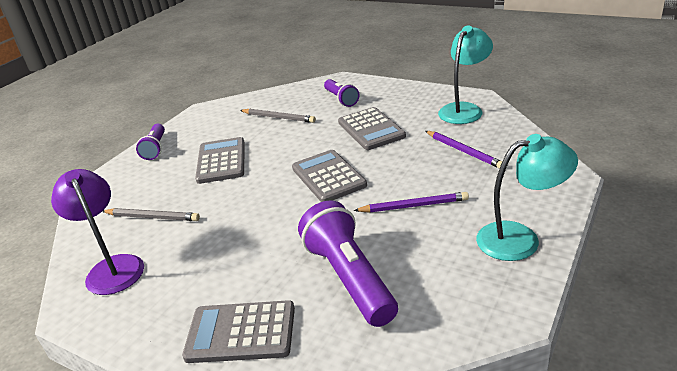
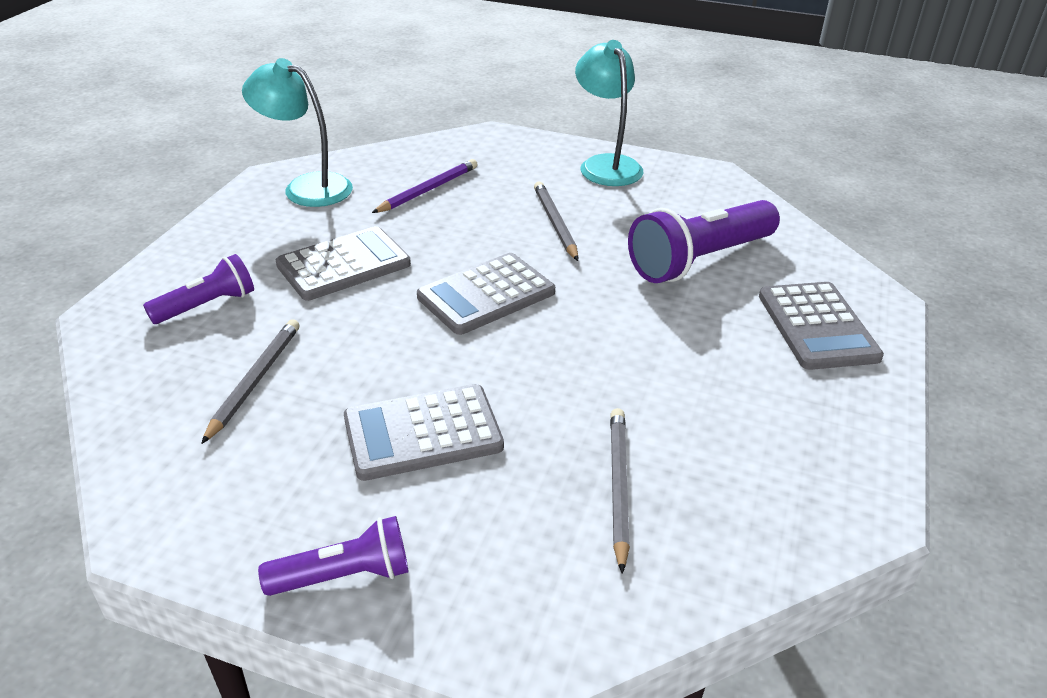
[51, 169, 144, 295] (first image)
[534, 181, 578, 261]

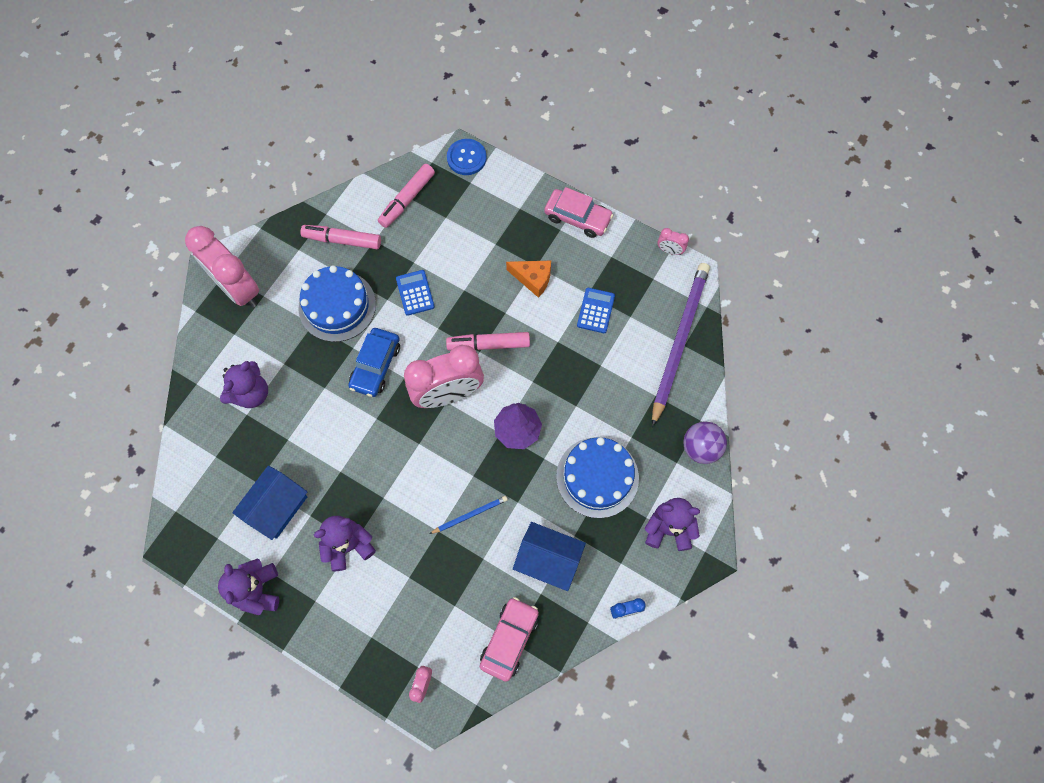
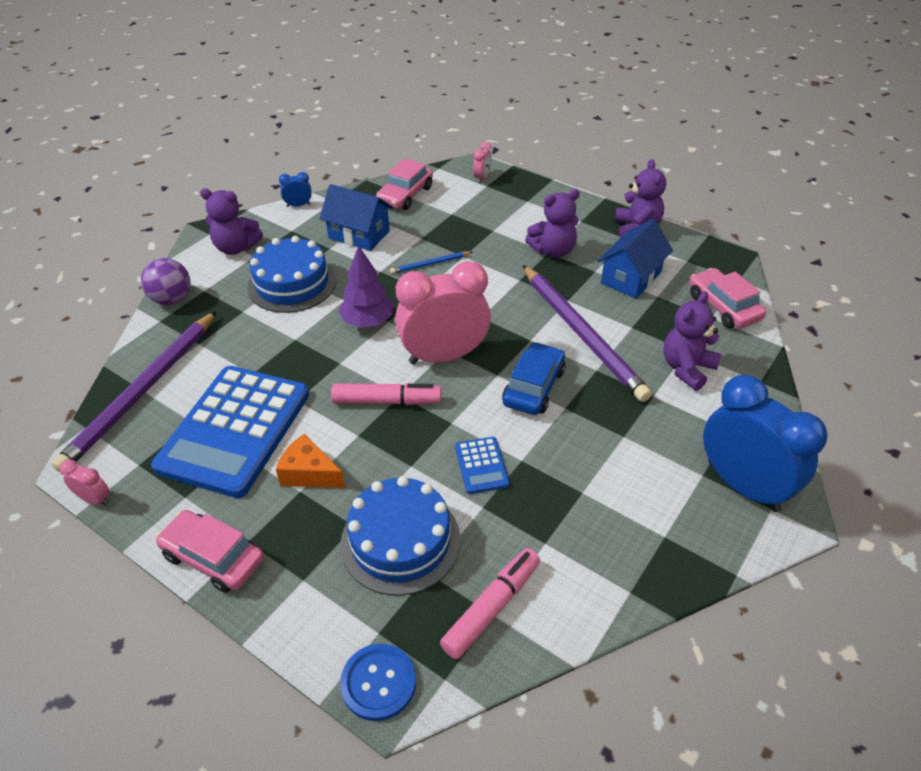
[300, 225, 381, 249] (first image)
[703, 375, 828, 512]
[340, 476, 461, 596]
[151, 366, 309, 498]
[523, 265, 652, 402]
[689, 268, 766, 328]

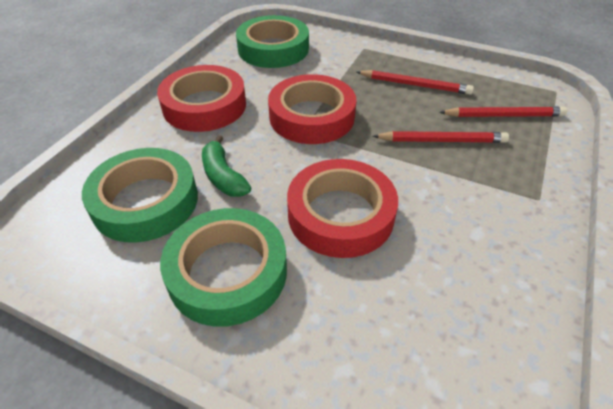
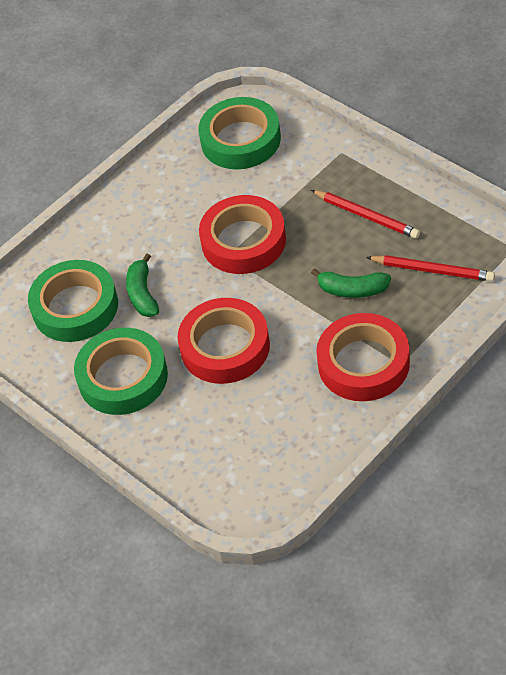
[316, 313, 410, 401]
[311, 268, 391, 298]

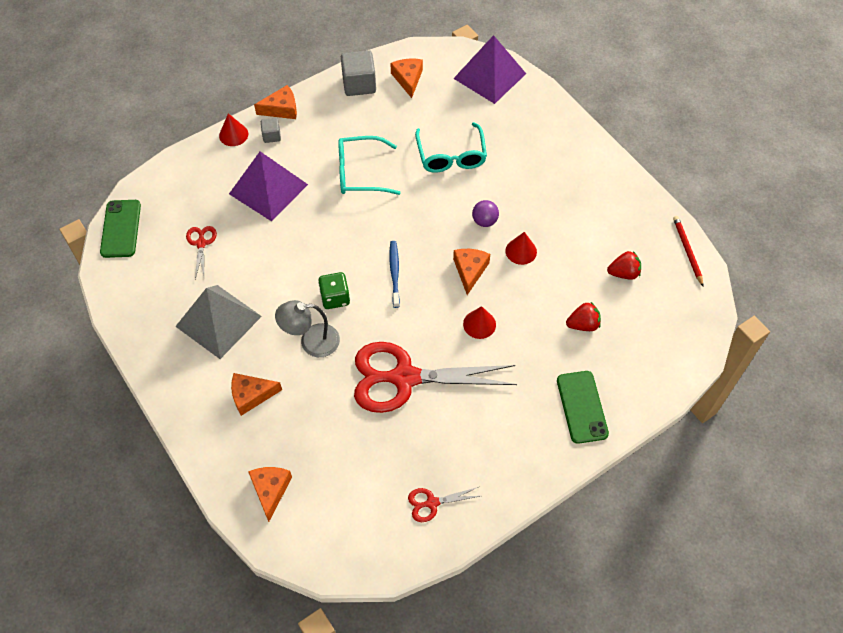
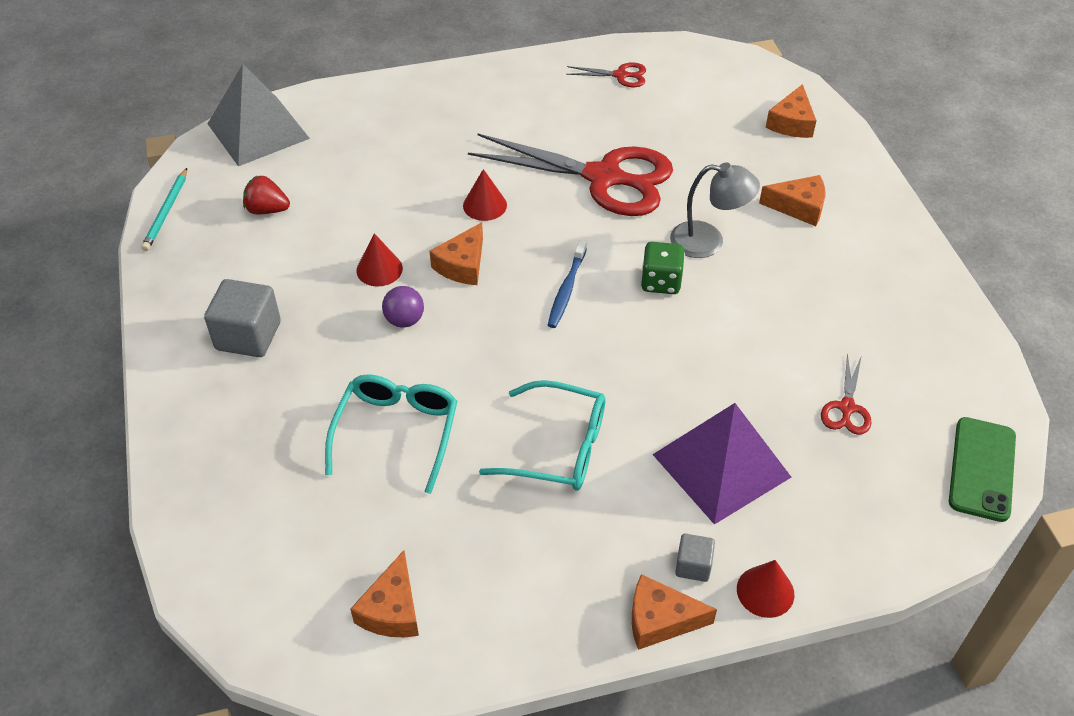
[453, 35, 526, 104] (first image)
[204, 279, 281, 357]
[141, 168, 187, 251]
[208, 64, 310, 166]
[566, 302, 601, 331] (first image)
[557, 371, 609, 444] (first image)

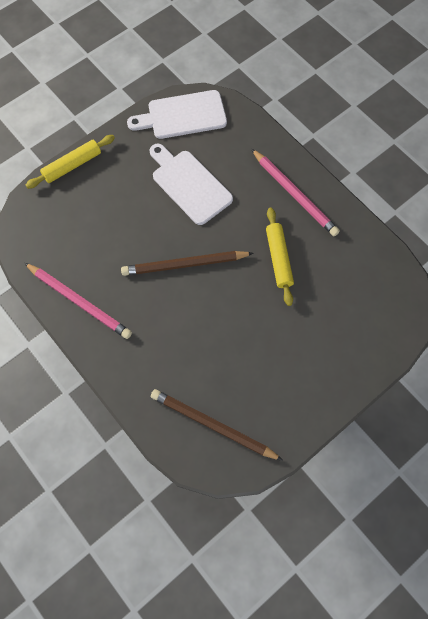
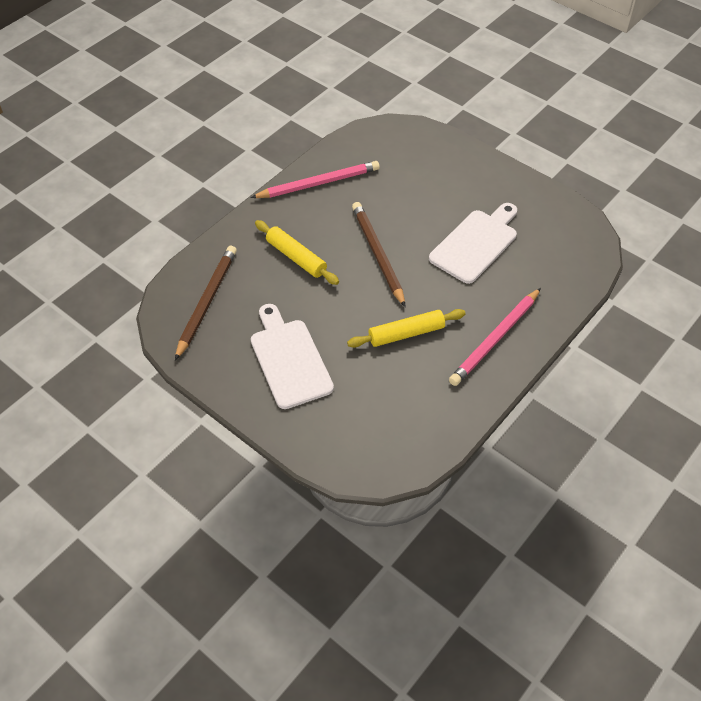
[251, 304, 334, 409]
[255, 220, 339, 285]
[250, 161, 380, 198]

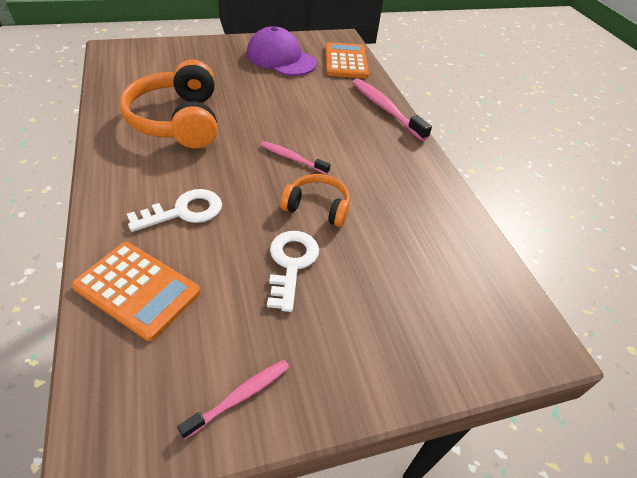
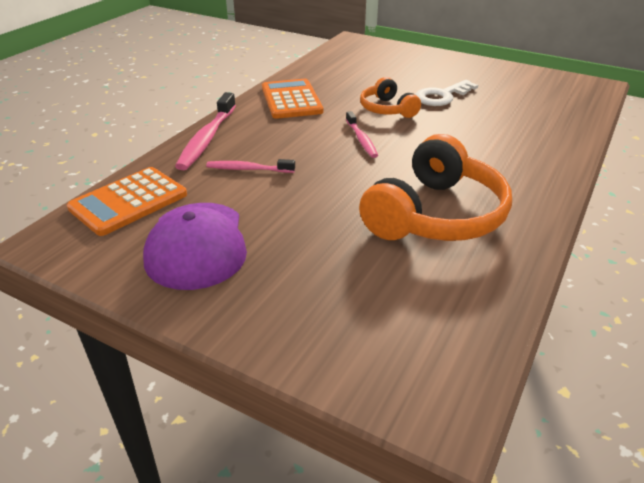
[127, 189, 222, 232] (first image)
[262, 79, 323, 119]
[206, 159, 295, 173]

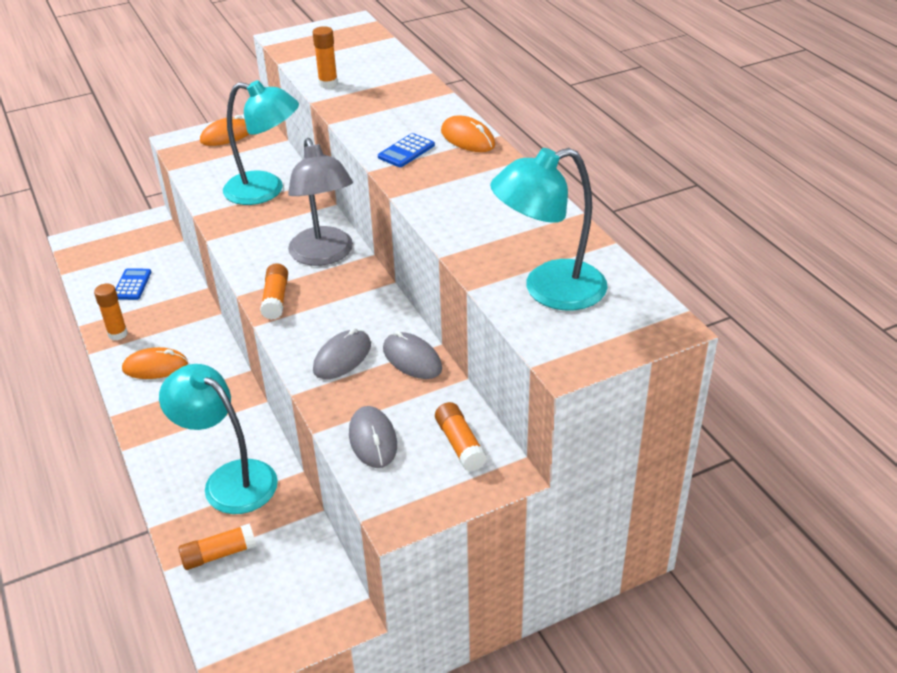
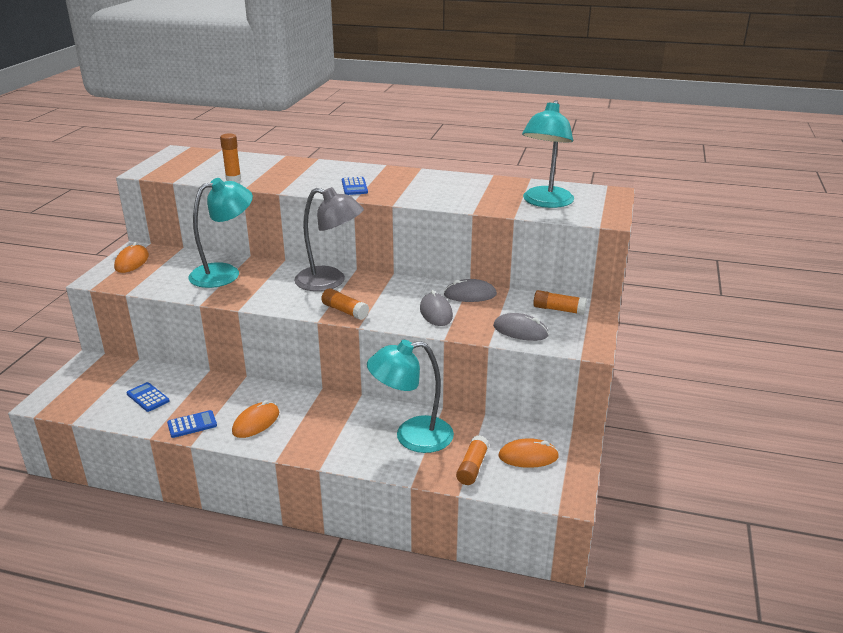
[498, 438, 559, 468]
[167, 410, 217, 438]

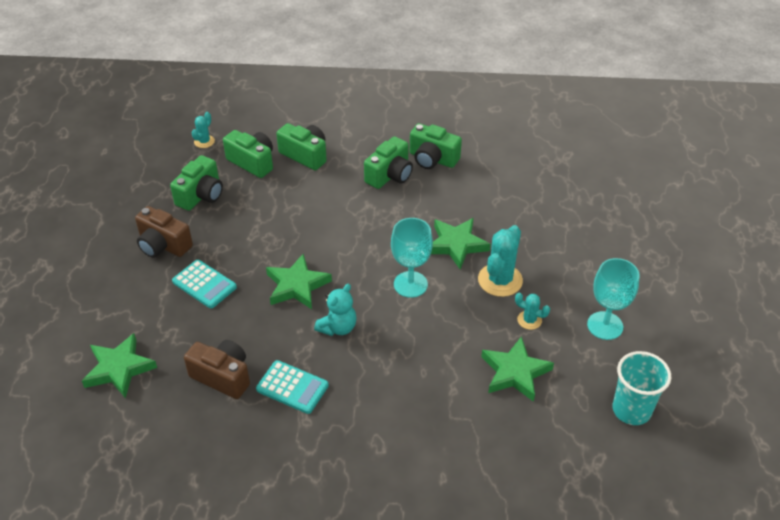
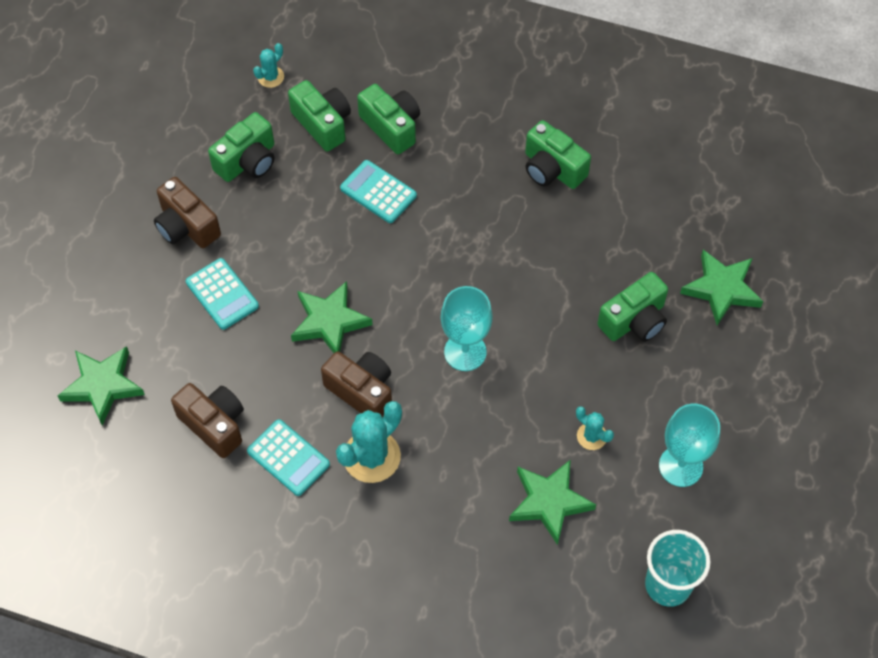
[597, 272, 668, 342]
[680, 250, 763, 325]
[336, 401, 402, 483]
[321, 351, 392, 418]
[340, 160, 417, 223]

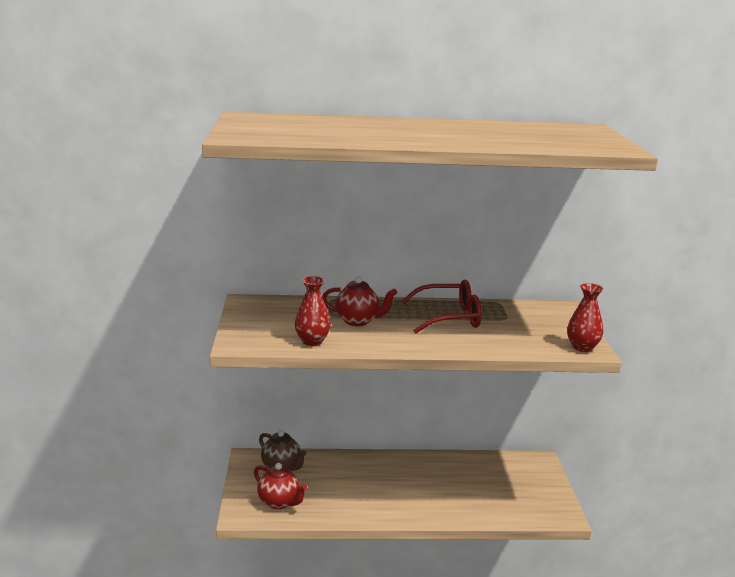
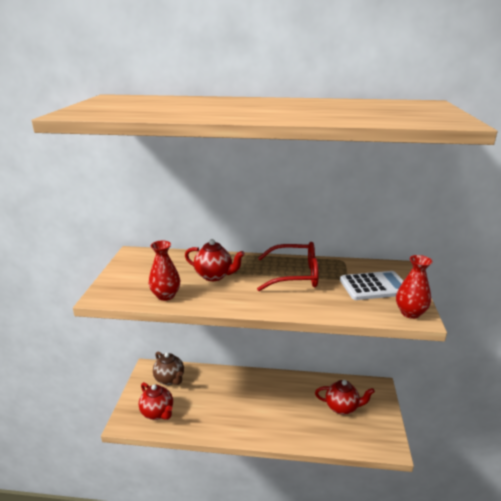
[340, 271, 403, 300]
[315, 380, 375, 415]

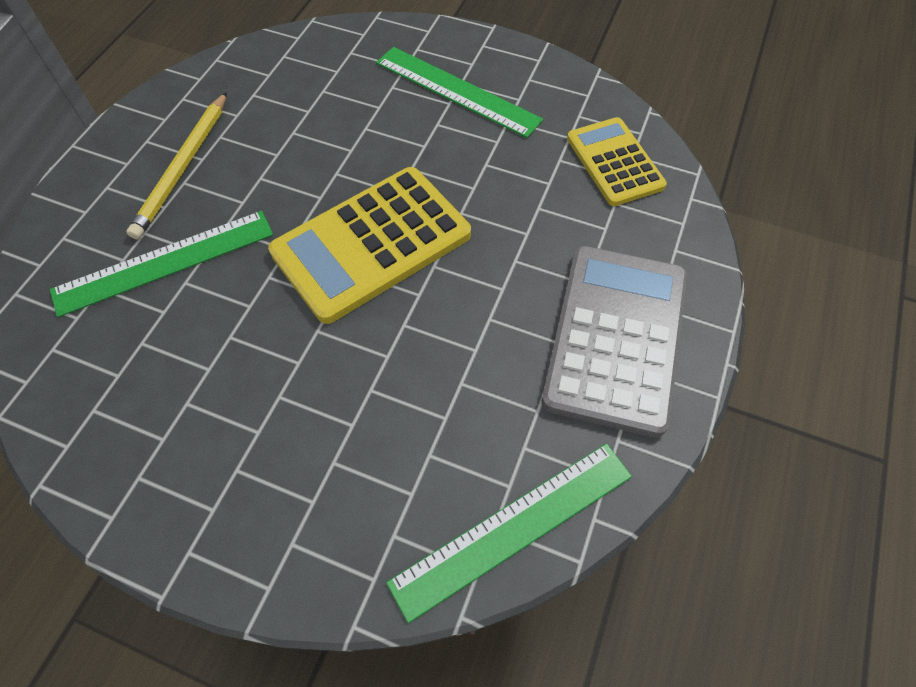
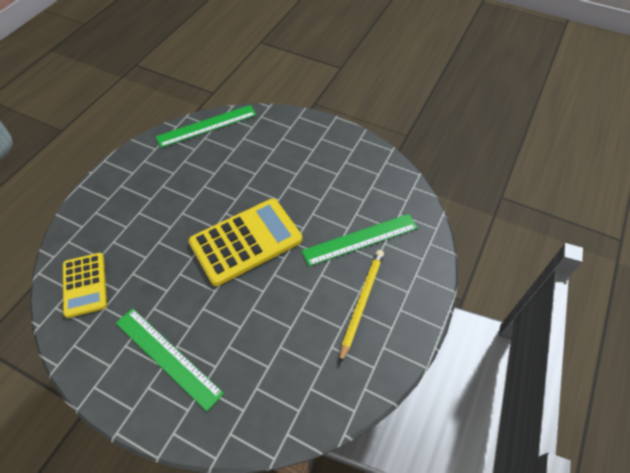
[542, 246, 687, 438] (first image)

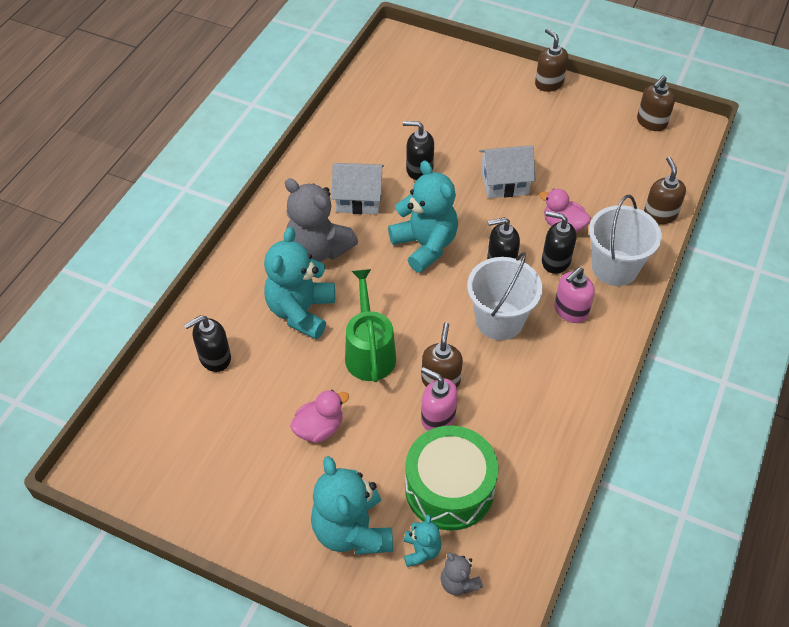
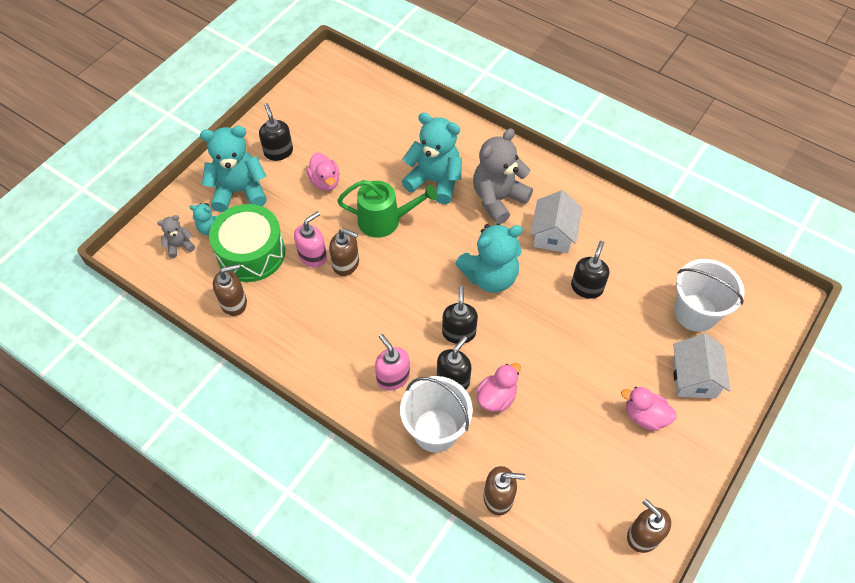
[213, 264, 247, 316]
[673, 334, 730, 398]
[674, 259, 745, 332]
[259, 103, 293, 161]
[621, 387, 677, 431]

